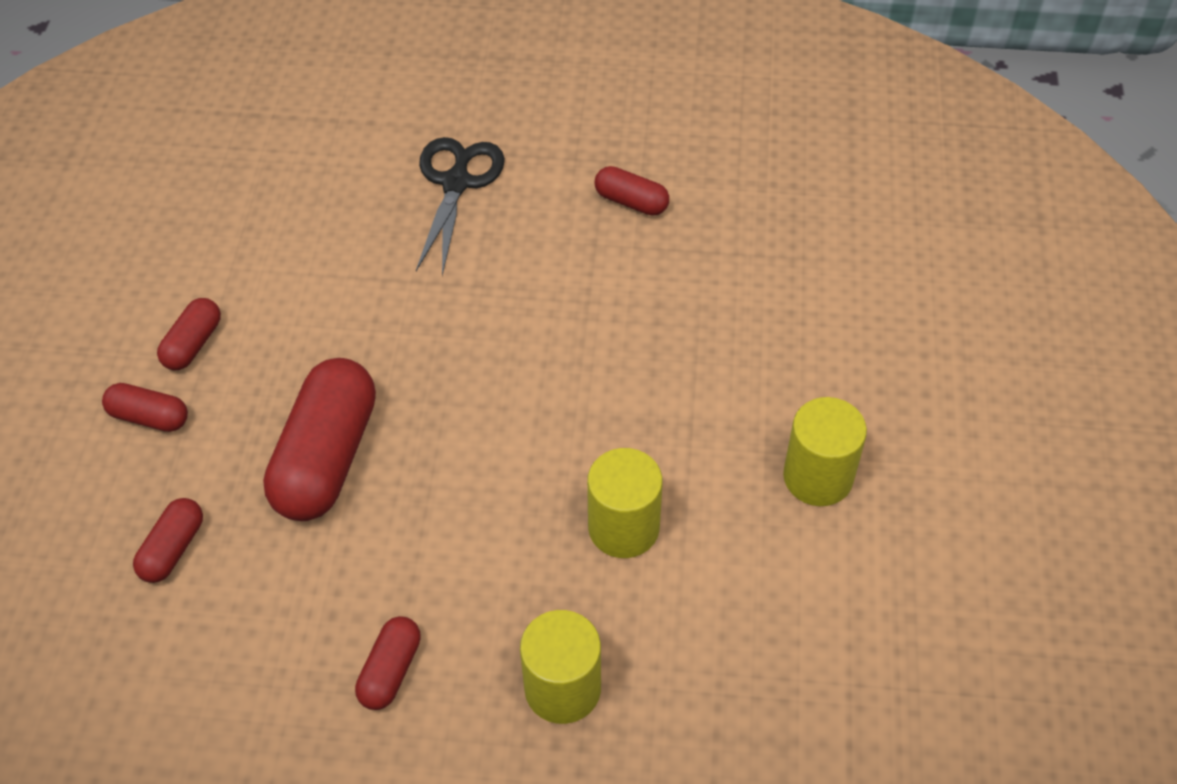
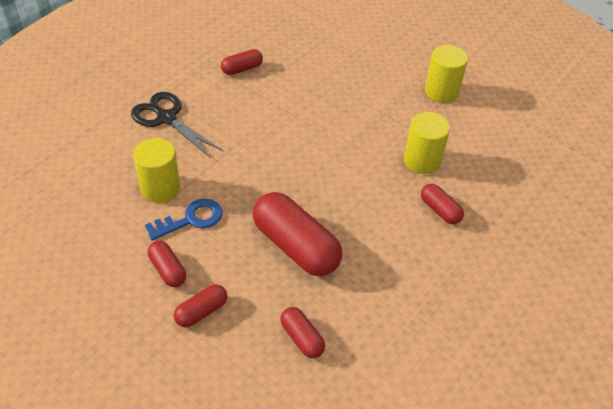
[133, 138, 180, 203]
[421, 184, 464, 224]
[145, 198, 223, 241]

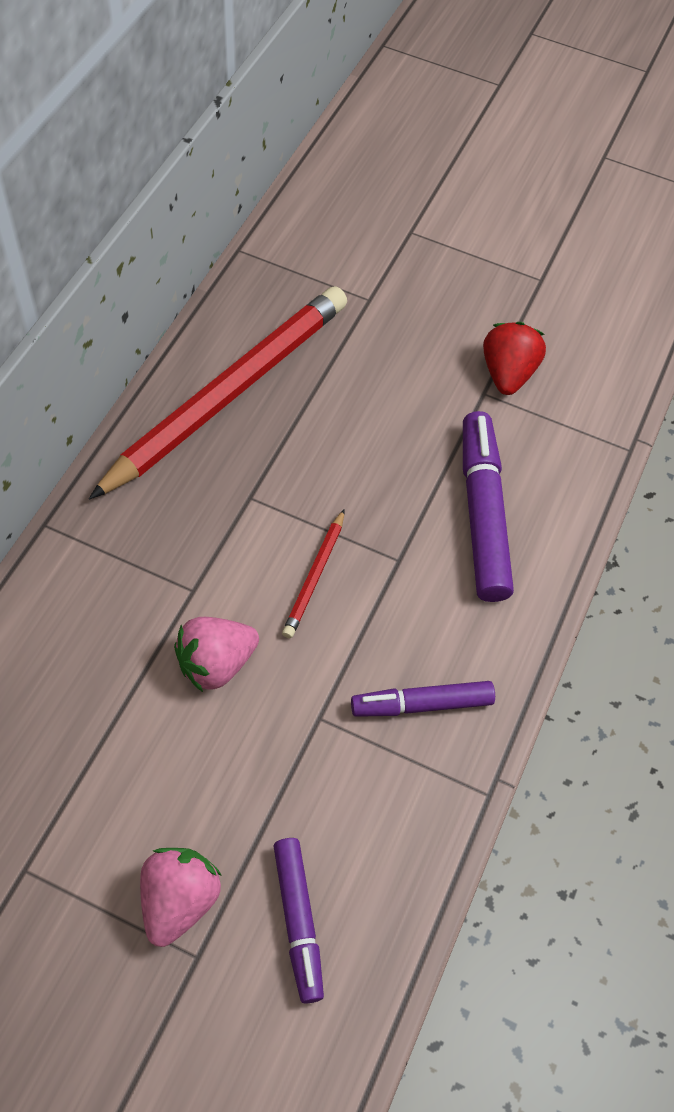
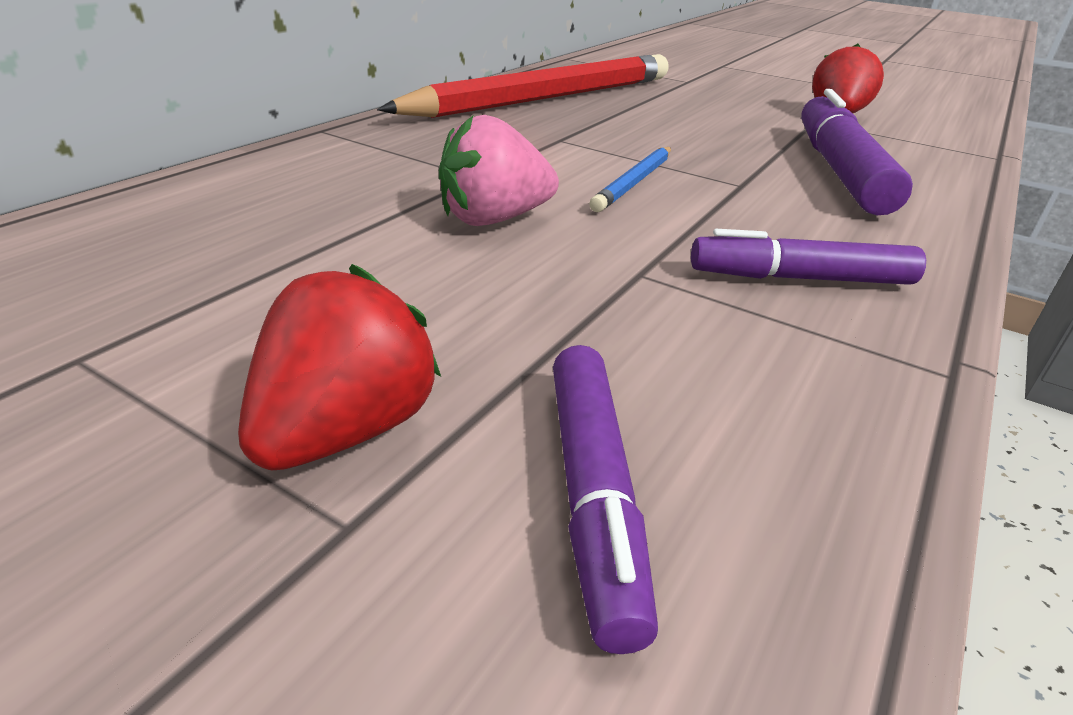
[589, 147, 671, 212]
[238, 264, 441, 470]

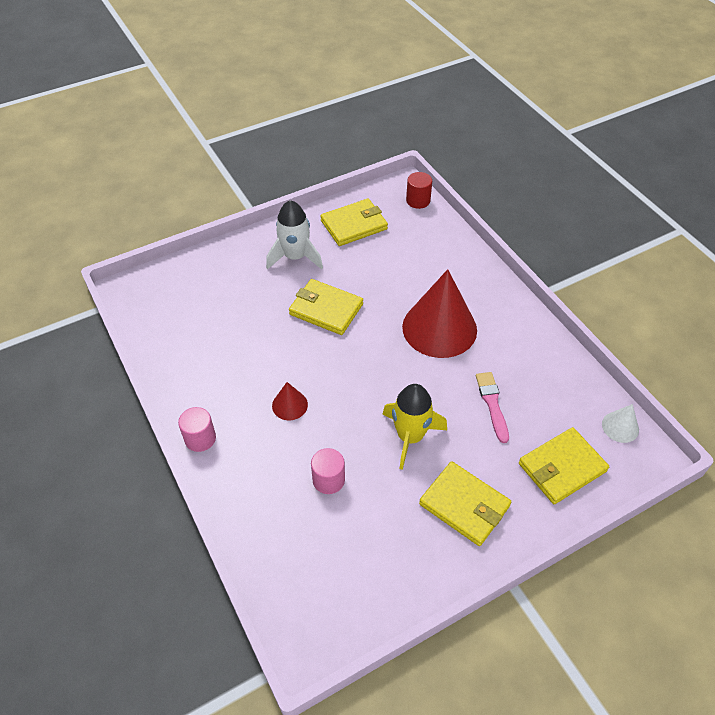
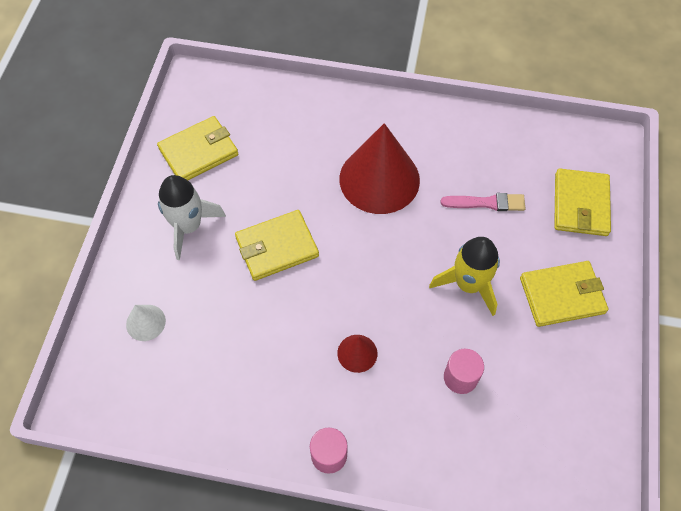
[406, 172, 432, 209] (first image)
[157, 116, 238, 180]
[441, 193, 526, 211]
[126, 305, 166, 341]

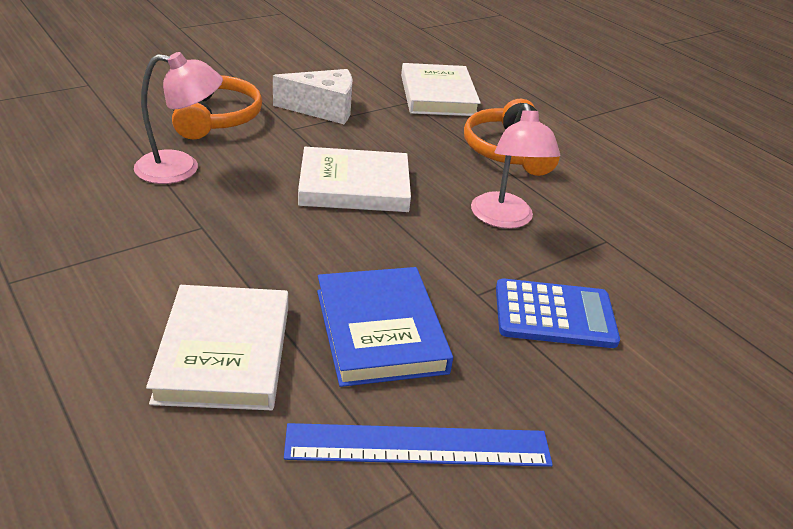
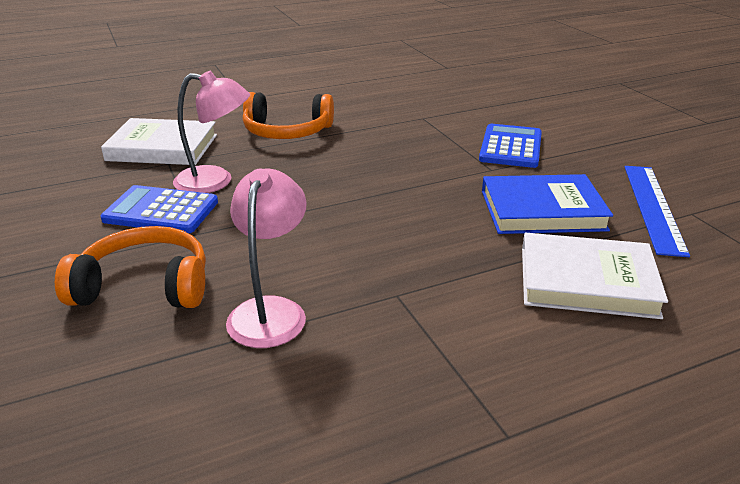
[100, 185, 218, 233]
[173, 71, 250, 193]
[298, 147, 411, 212] (first image)

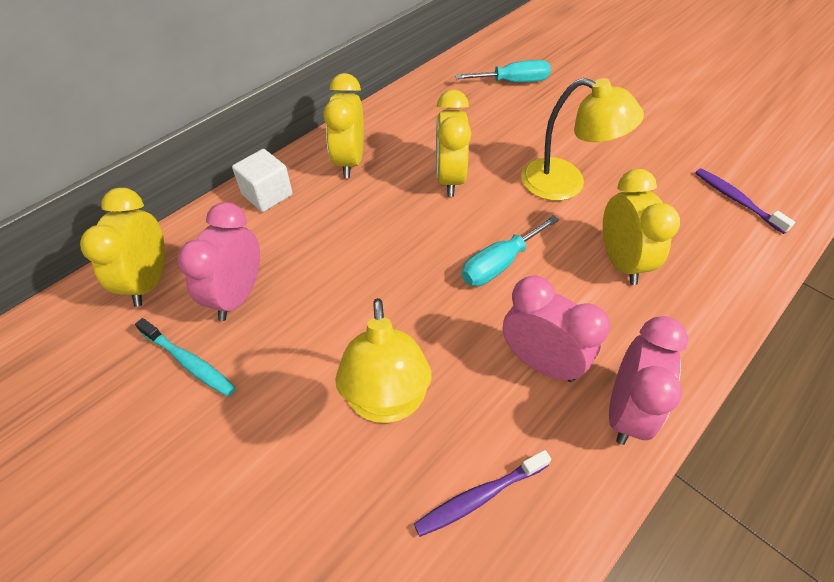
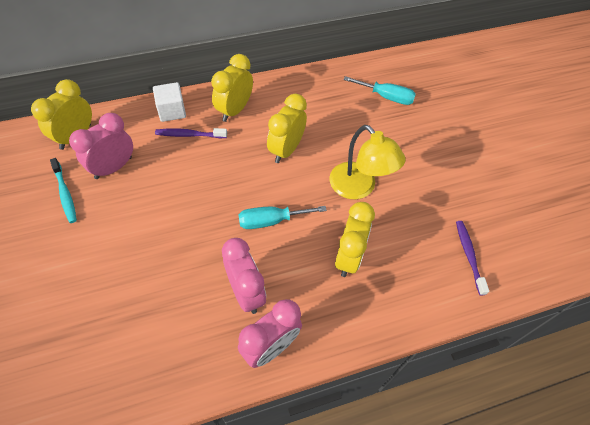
[335, 298, 431, 423] (first image)
[155, 128, 227, 138]

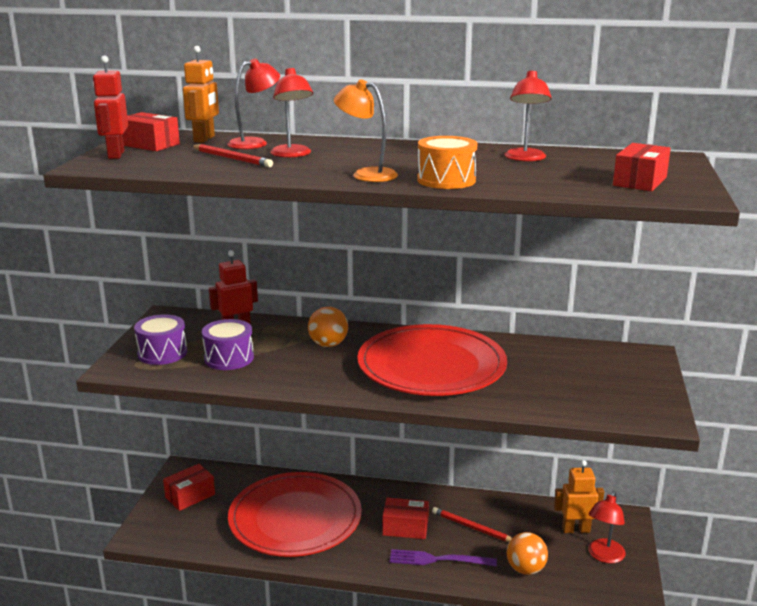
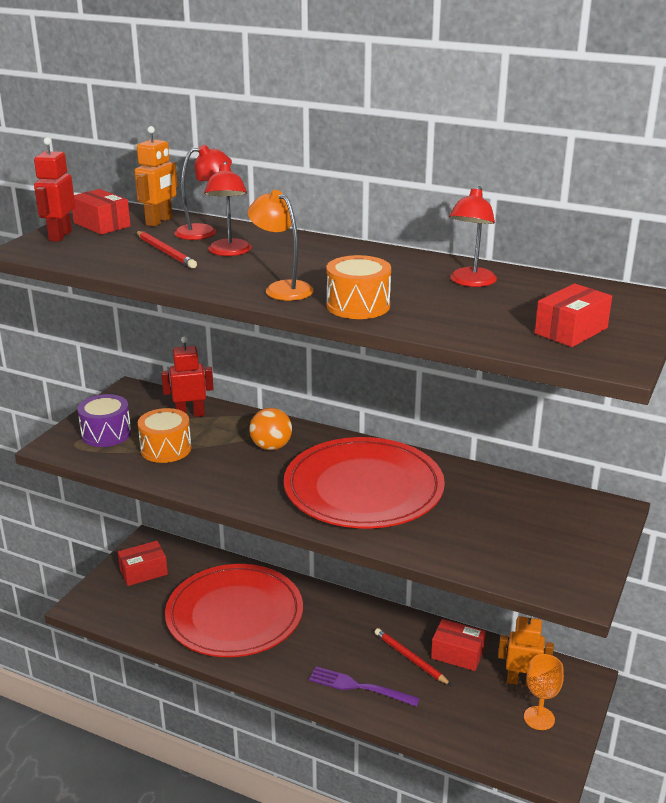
[138, 408, 191, 463]
[524, 654, 564, 730]
[431, 619, 486, 671]
[507, 532, 548, 575] (first image)

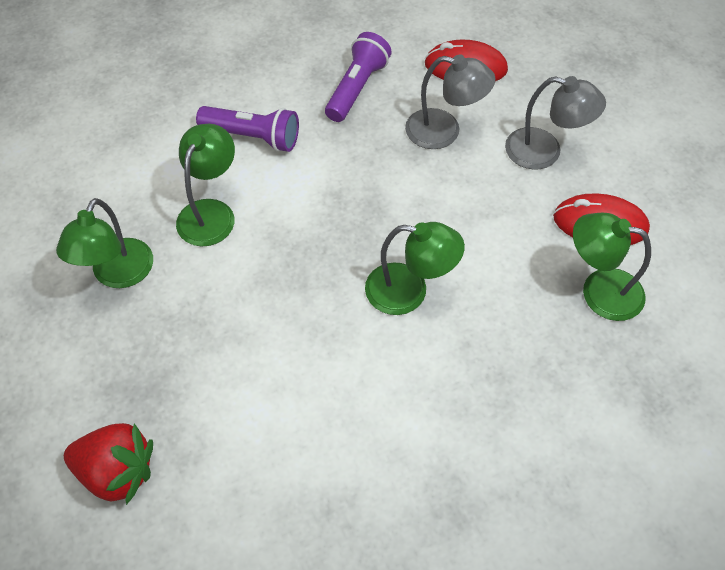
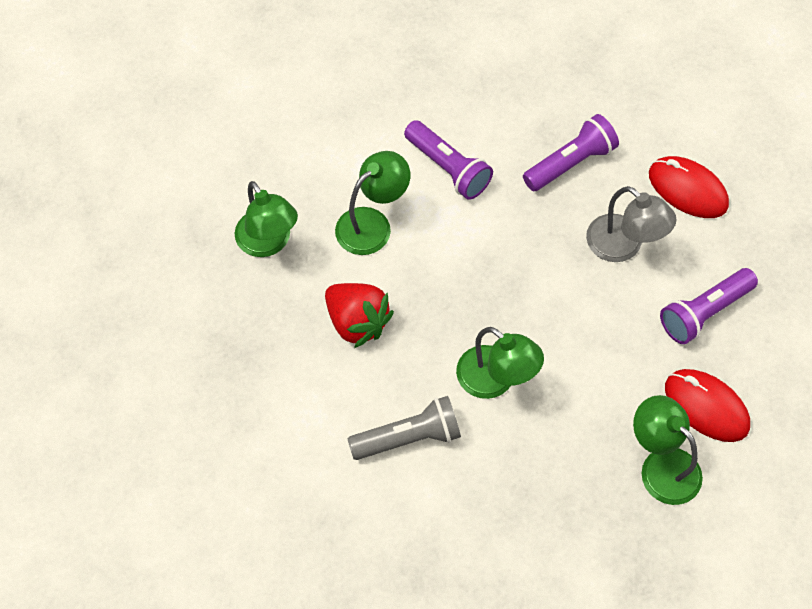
[660, 268, 758, 344]
[235, 181, 298, 257]
[325, 283, 394, 348]
[347, 396, 461, 460]

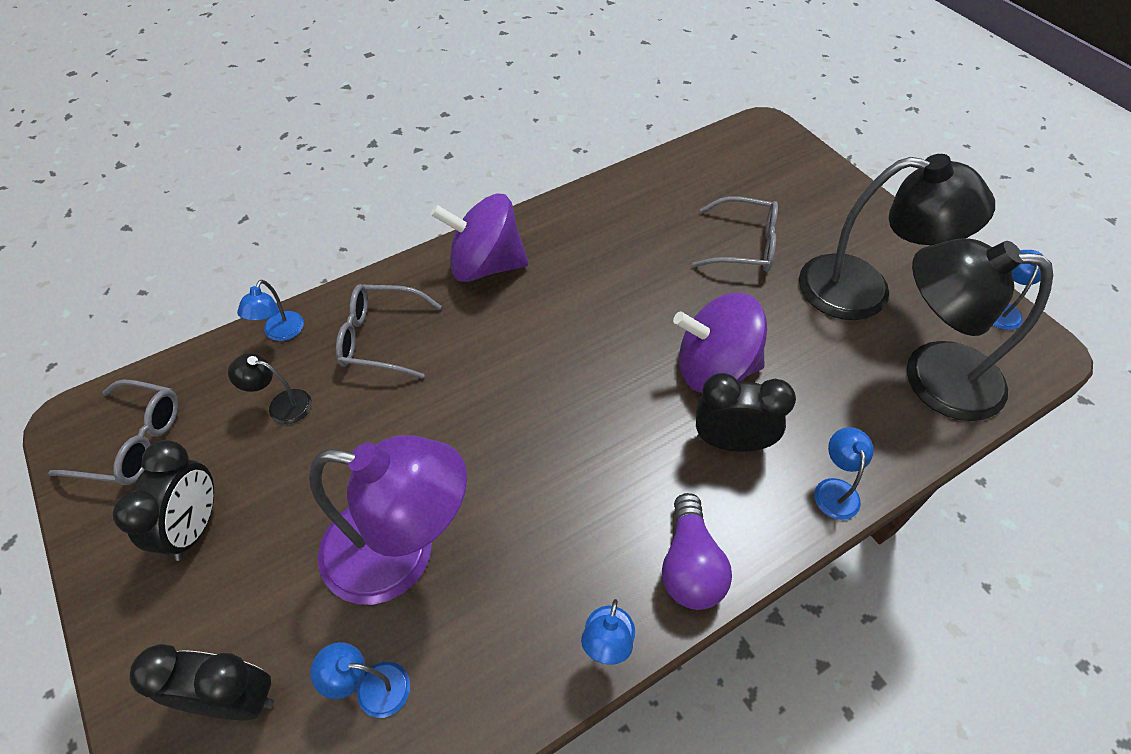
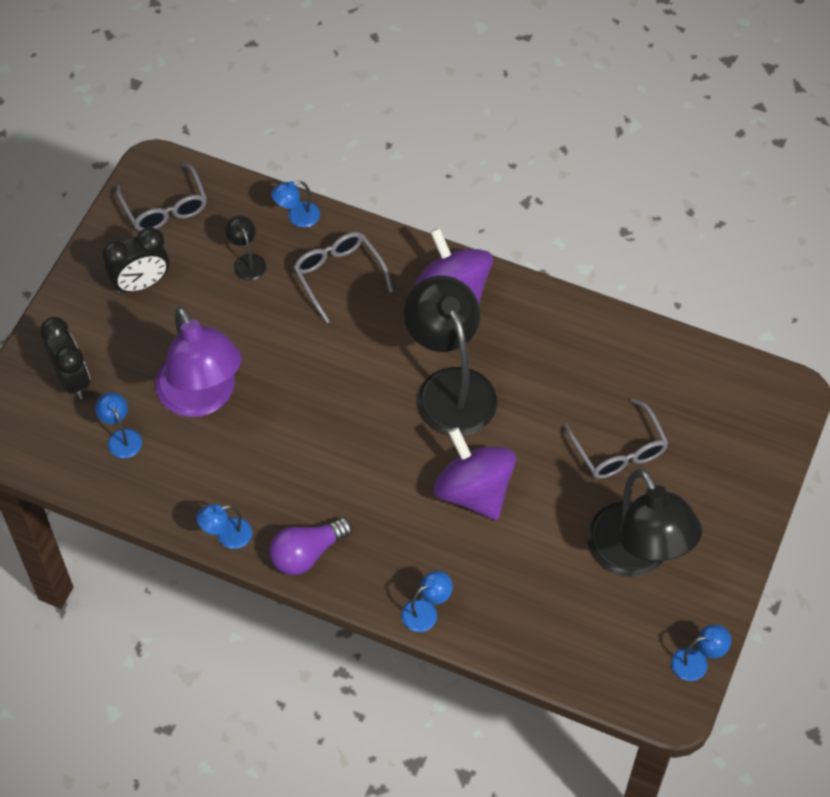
[404, 275, 497, 436]
[696, 373, 796, 452] (first image)

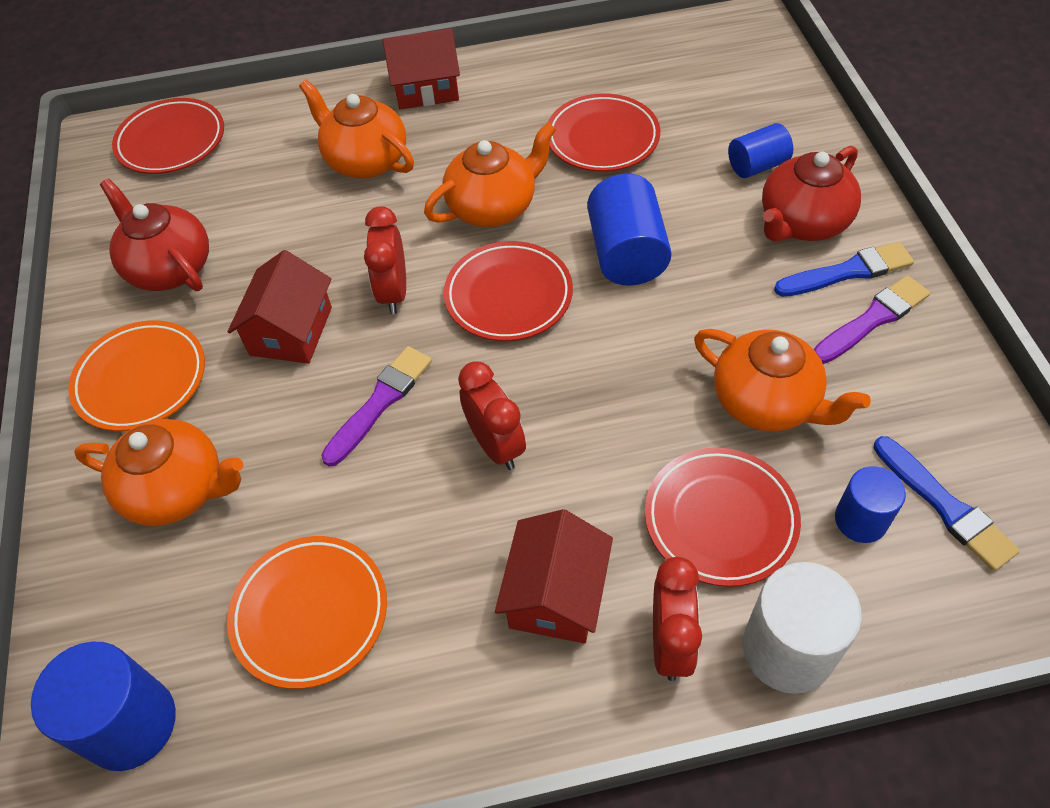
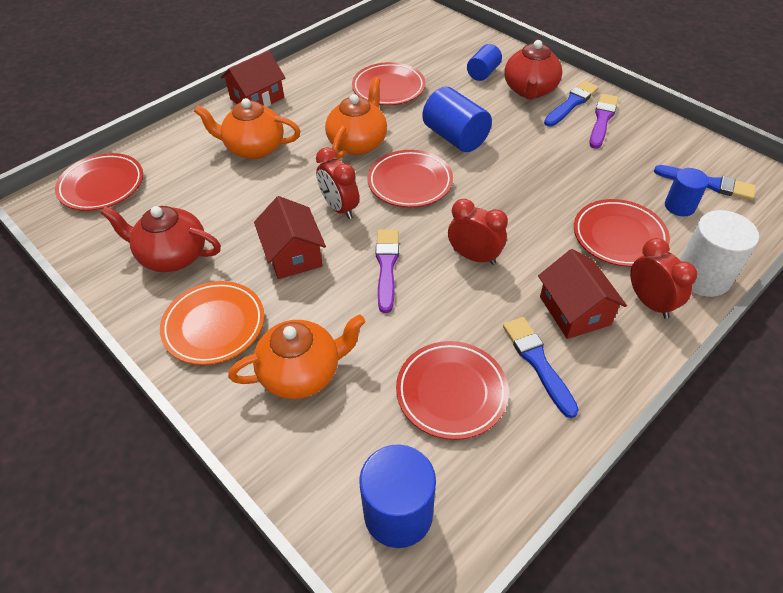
[694, 329, 871, 431] (first image)
[396, 341, 509, 440]
[503, 317, 579, 418]

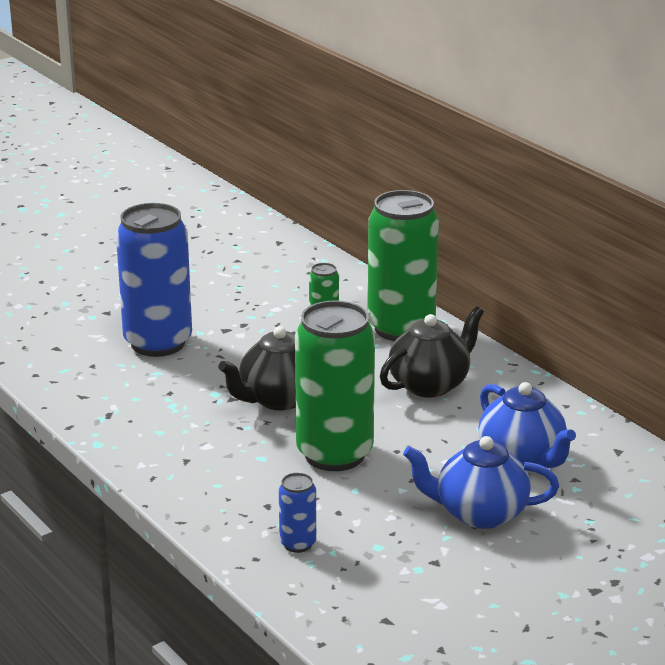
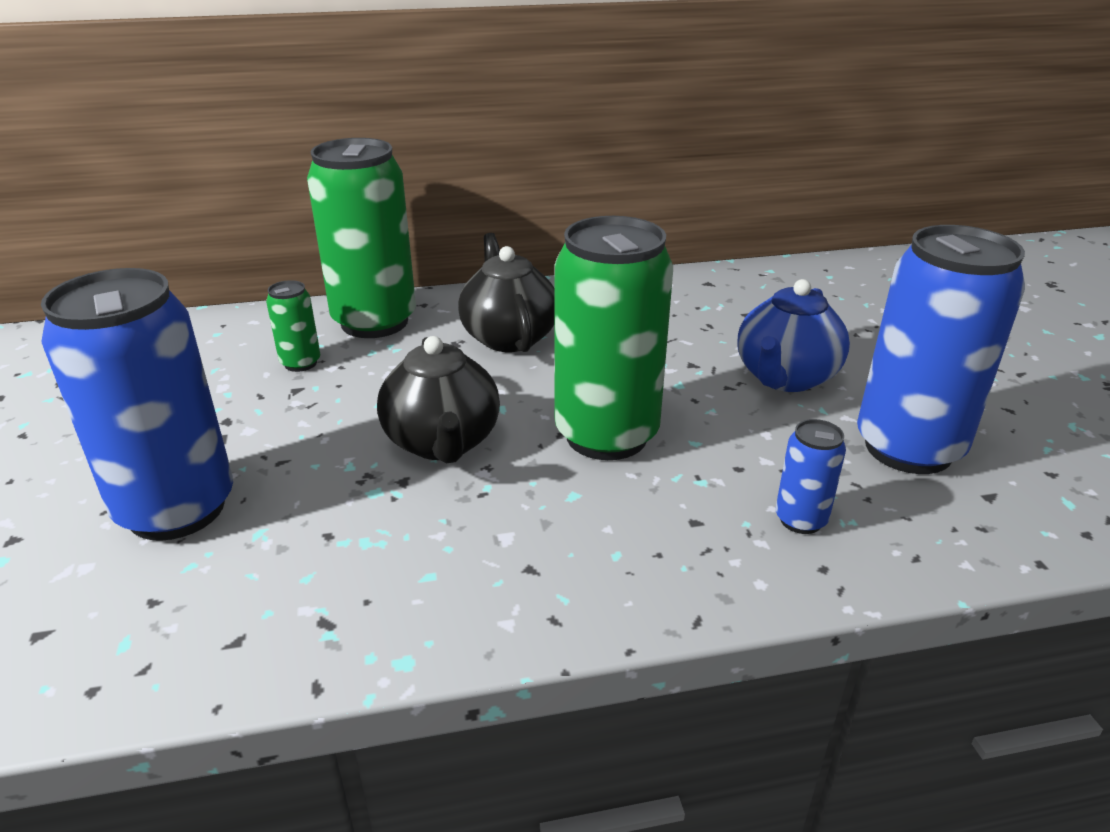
[478, 382, 576, 468] (first image)
[857, 225, 1025, 474]

